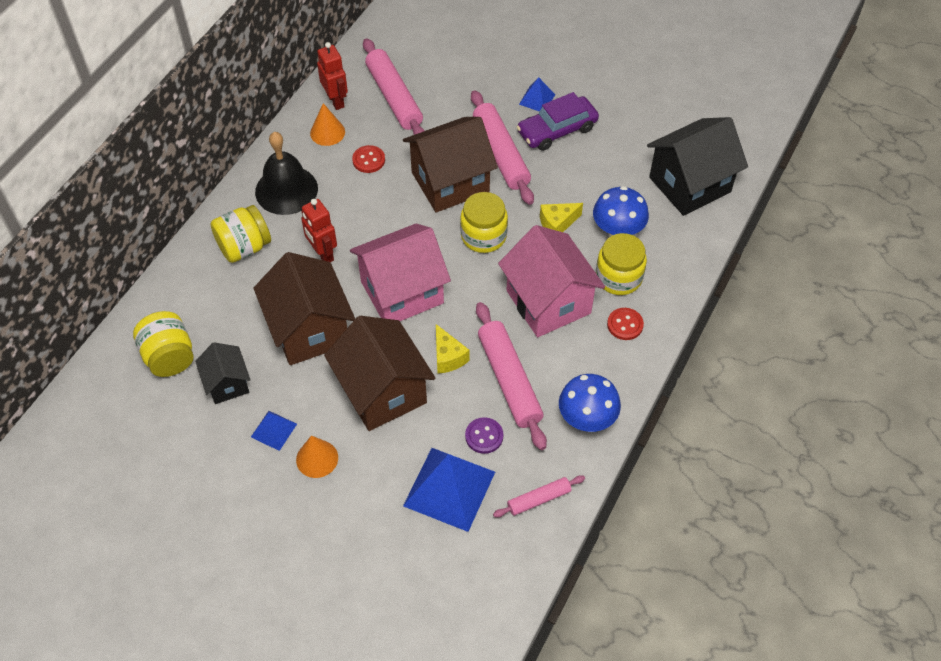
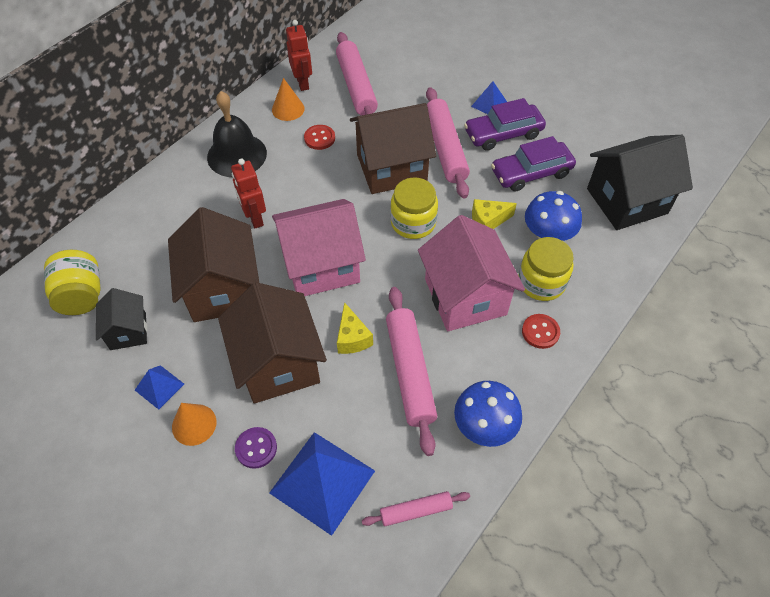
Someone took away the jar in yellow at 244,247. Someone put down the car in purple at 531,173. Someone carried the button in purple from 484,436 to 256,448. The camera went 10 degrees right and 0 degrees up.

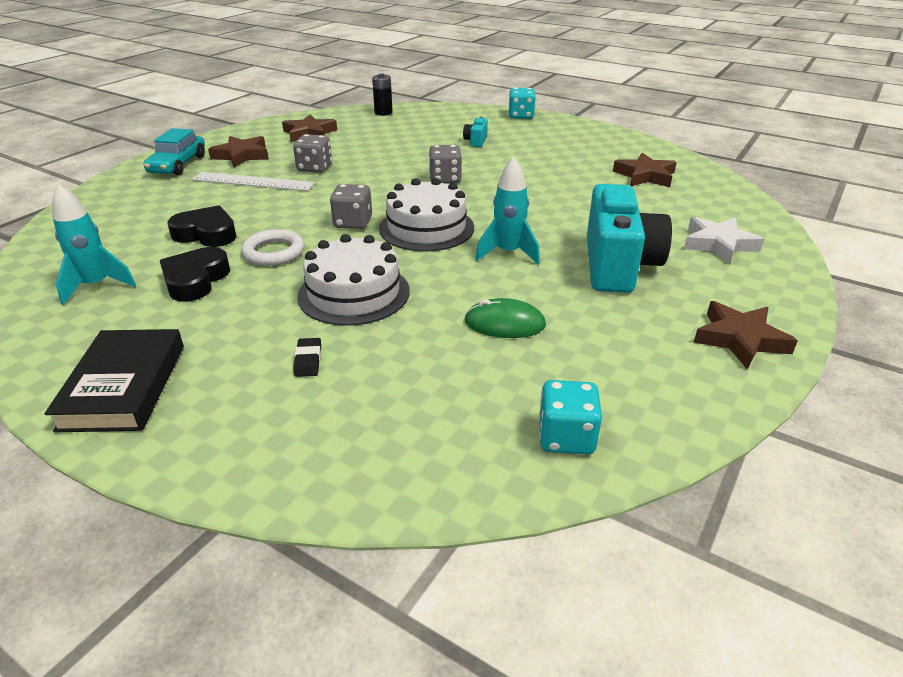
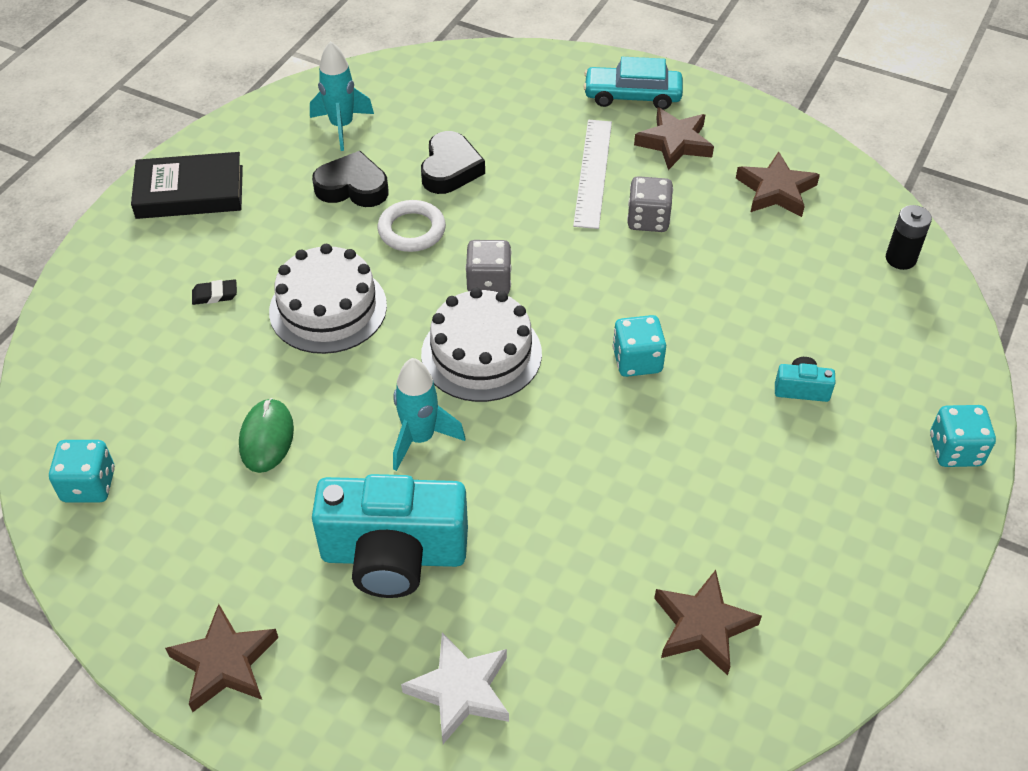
Someone repainted the dice in grey at 445,179, which became the dice in turquoise at 637,361. The camera went 85 degrees right and 15 degrees up.

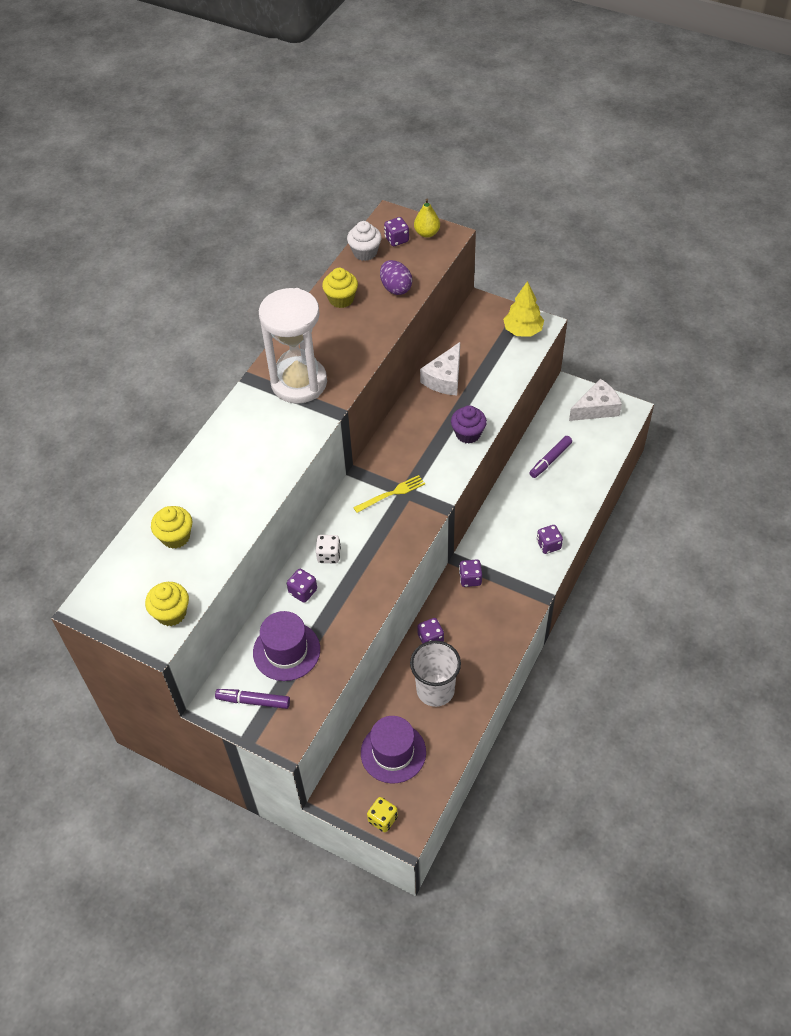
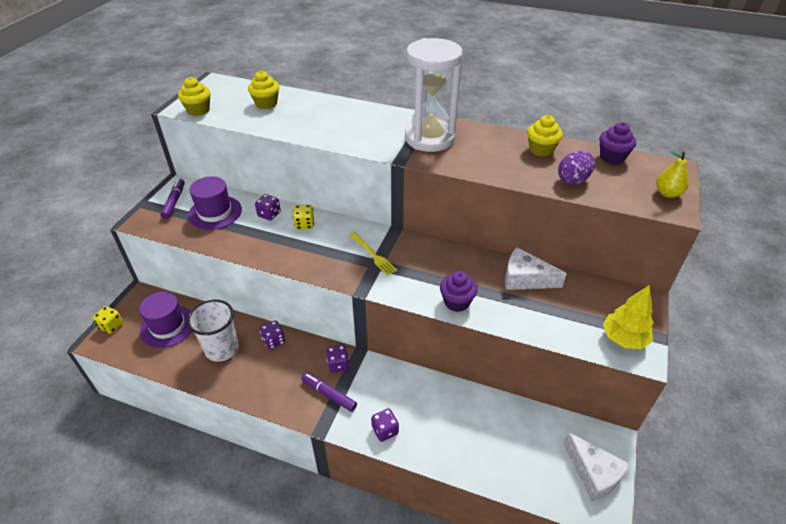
Someone took away the dice in purple at 396,239. Someone carried the marker in purple from 550,460 to 329,395. Someone repainted the dice in white at 329,555, which became the dice in yellow at 304,224. Someone repainted the cupcake in white at 365,252, which became the cupcake in purple at 612,157. The camera went 80 degrees right and 10 degrees down.

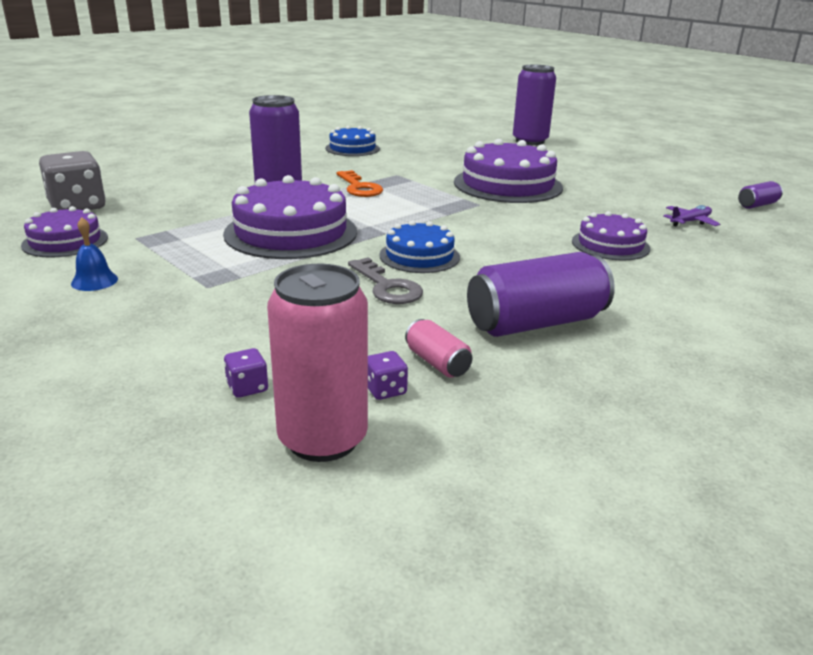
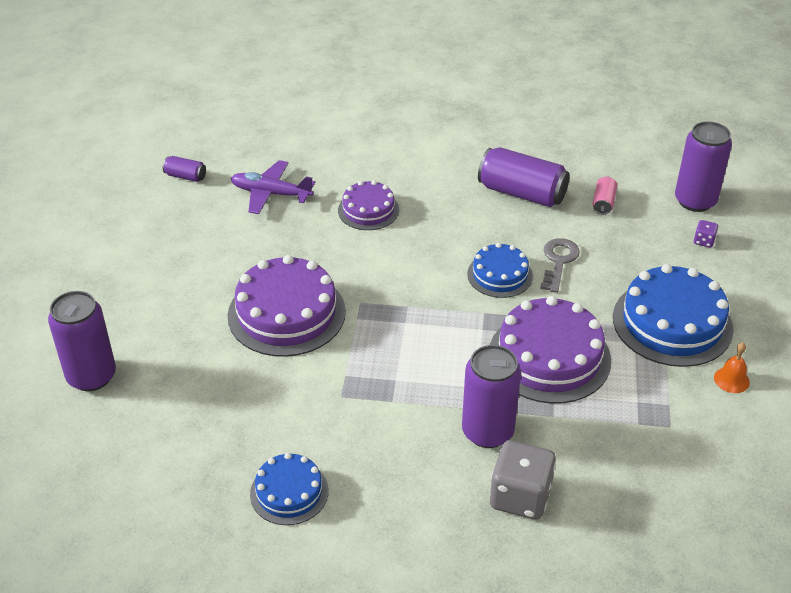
Someone took away the cake in purple at 65,241. Someone took away the key in orange at 359,188. Someone took away the dice in purple at 385,390. Someone put down the cake in blue at 672,323. Someone carried the dice in grey from 77,206 to 520,496. Someone repainted the bell in blue at 94,281, which became the bell in orange at 731,380. Someone repainted the can in pink at 322,439, which became the can in purple at 695,201. Someone scaled the plane in purple at 690,222 by 1.66. The camera went 130 degrees left and 15 degrees up.

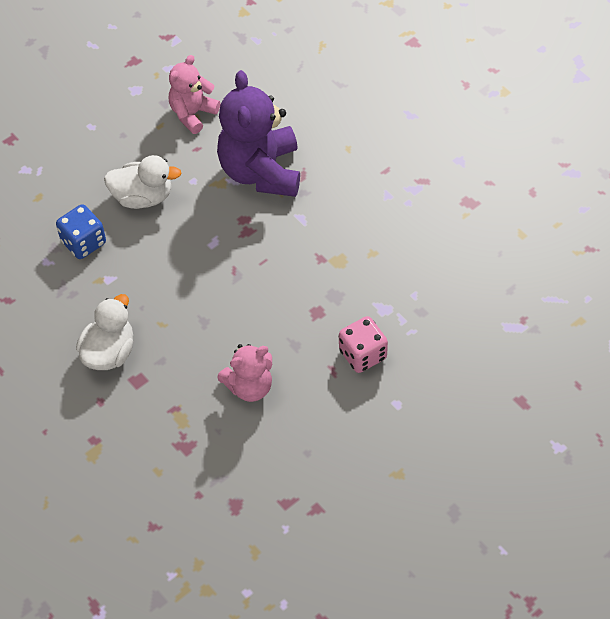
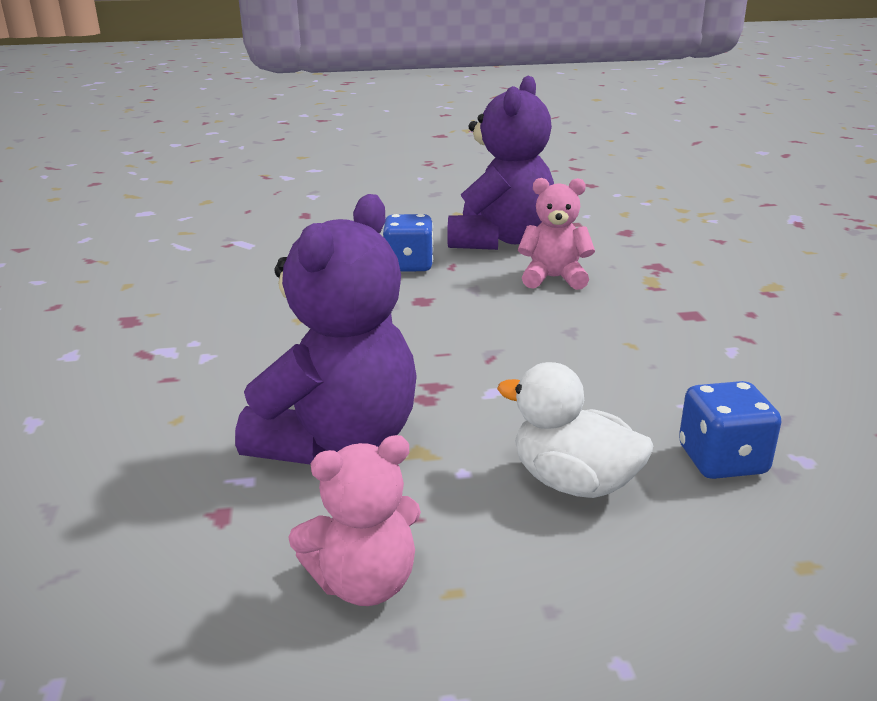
Someone took away the duck in white at 109,352. Someone put down the teddy bear in purple at 500,240. Someone repainted the dice in pink at 362,354, which became the dice in blue at 409,265. The camera went 150 degrees left and 30 degrees down.

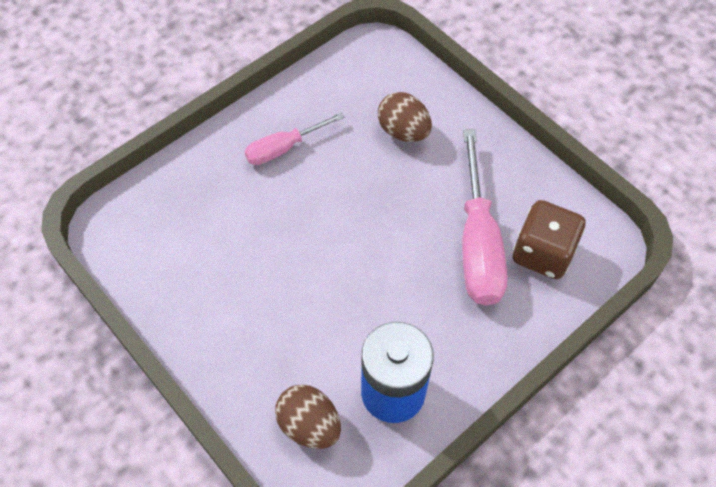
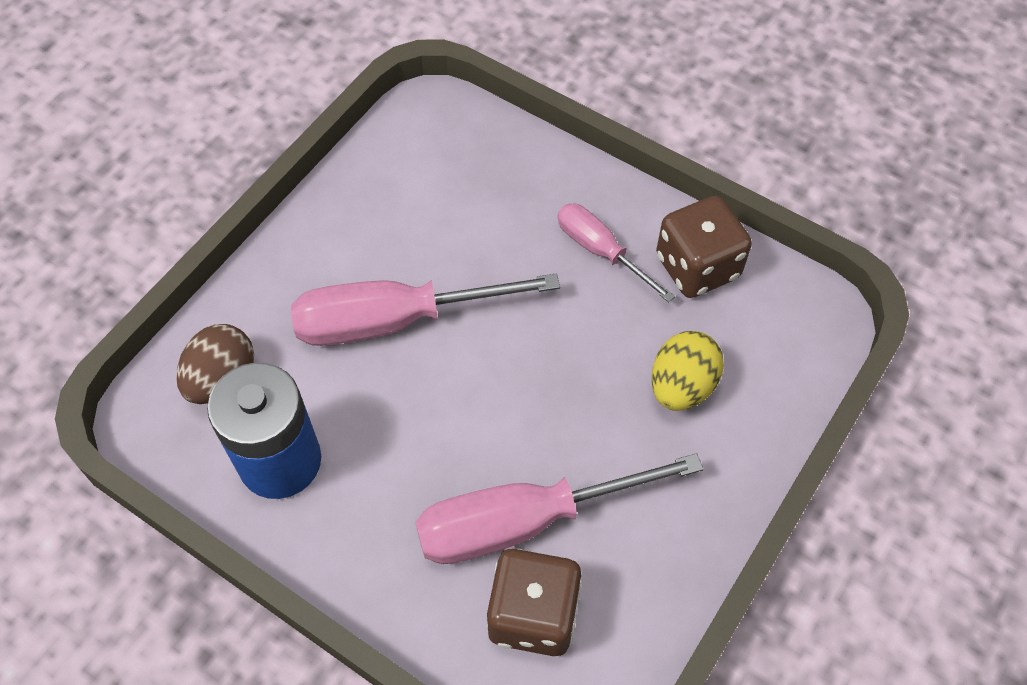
Someone put down the screwdriver in pink at 394,321. Someone put down the dice in brown at 697,267. Someone repainted the egg in brown at 403,131, which became the egg in yellow at 681,386. The camera went 75 degrees right and 0 degrees up.

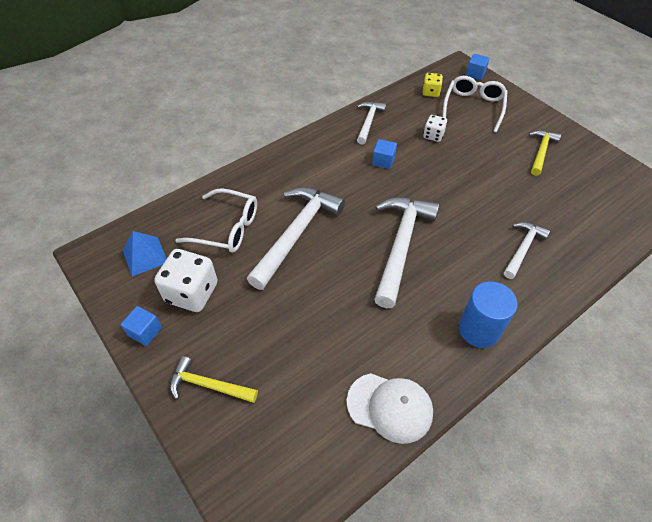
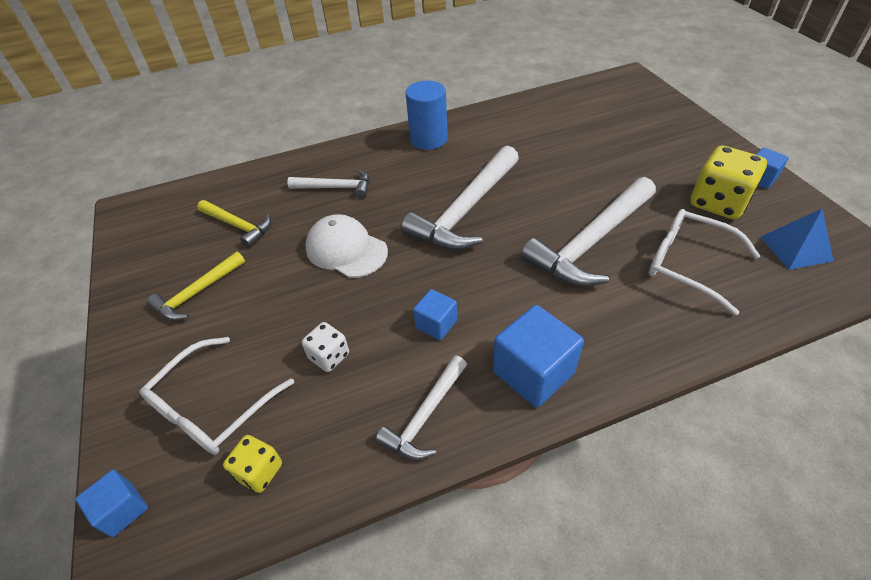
Someone put down the cube in blue at 533,372. Someone carried the hammer in yellow from 208,385 to 238,226. Someone carried the cap in white from 390,407 to 346,250. Someone repainted the dice in white at 192,293, which became the dice in yellow at 718,203. Someone rotated the hammer in white at 522,249 by 135 degrees counterclockwise. The camera went 160 degrees left and 5 degrees down.

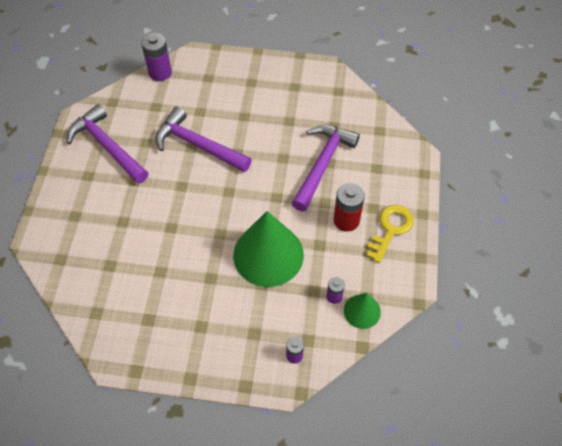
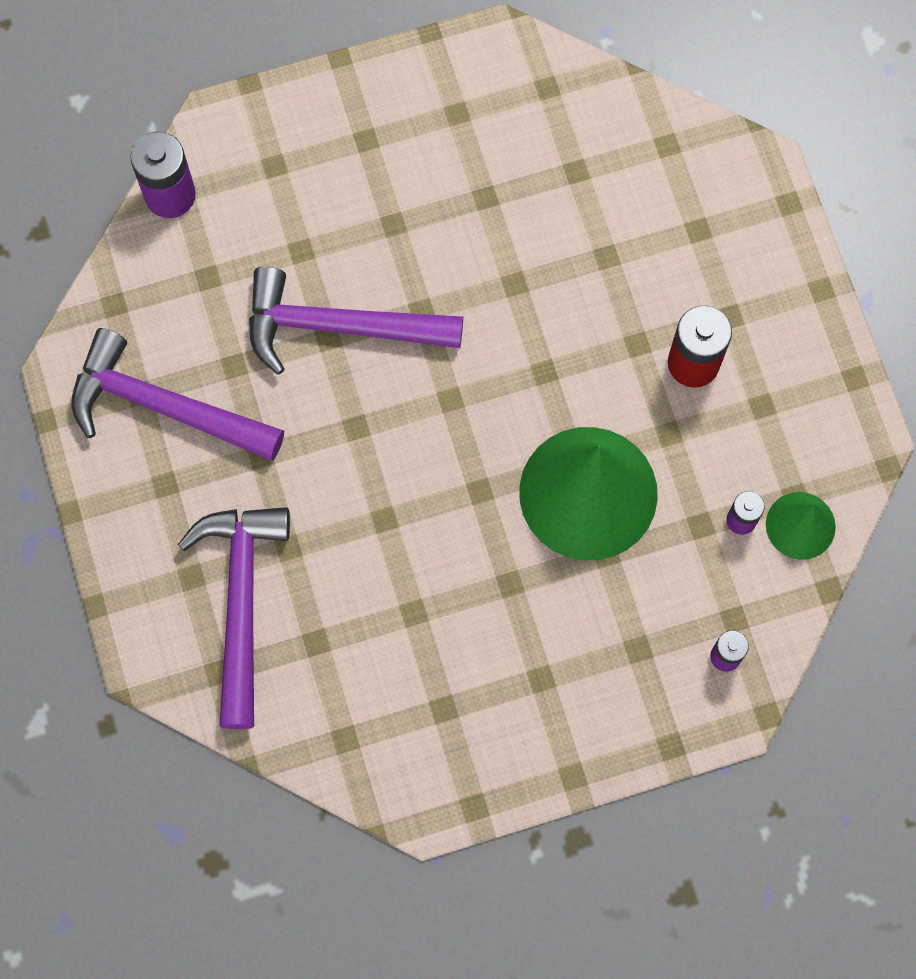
Someone took away the key in yellow at 390,229. Someone carried the hammer in purple from 322,164 to 241,602. The camera went 25 degrees left and 15 degrees up.

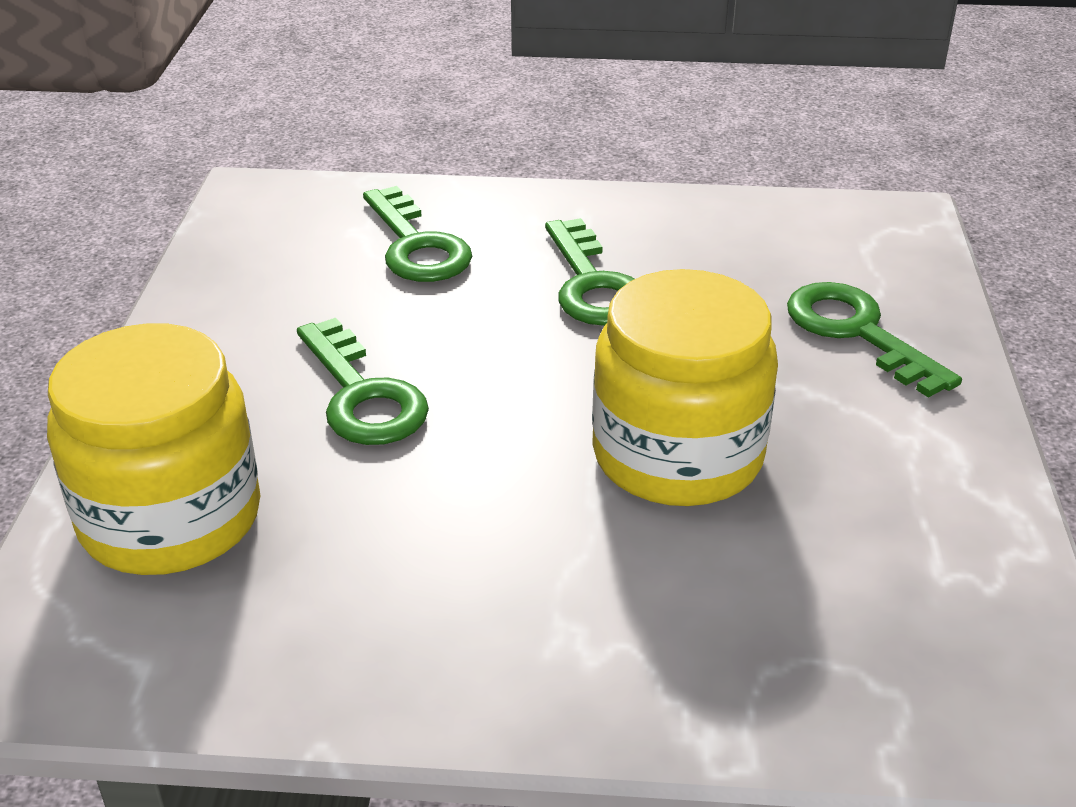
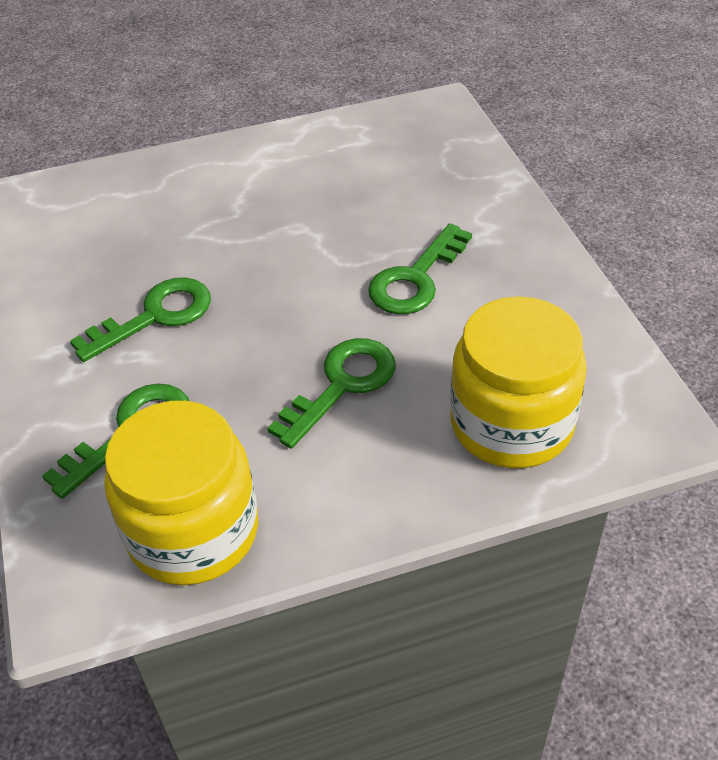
Someone carried the jar in yellow from 677,455 to 193,531. Someone carried the key in green from 857,332 to 415,279. The camera went 110 degrees left and 10 degrees up.

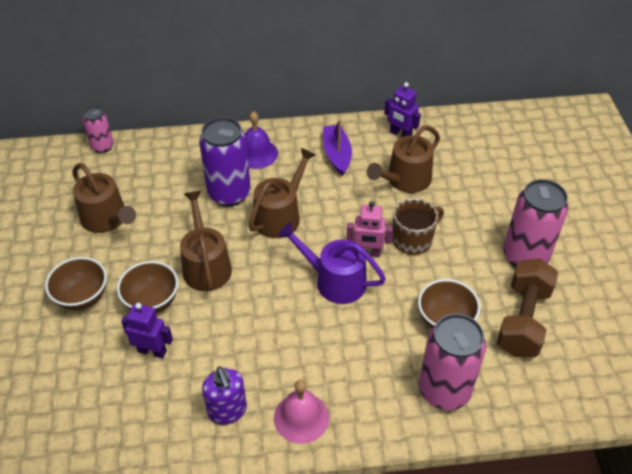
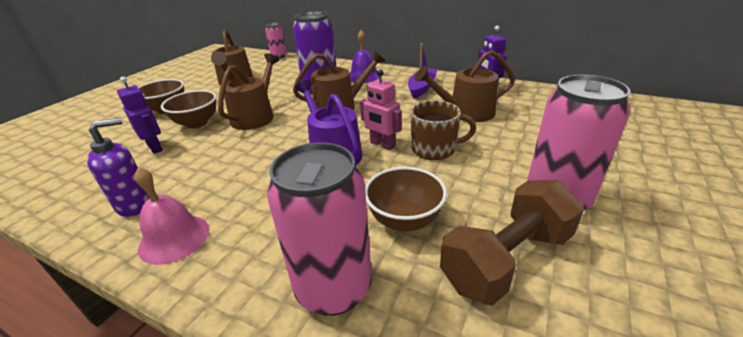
Someone rotated the soap dispenser in purple at 227,411 by 135 degrees counterclockwise. The camera went 35 degrees right and 15 degrees down.

